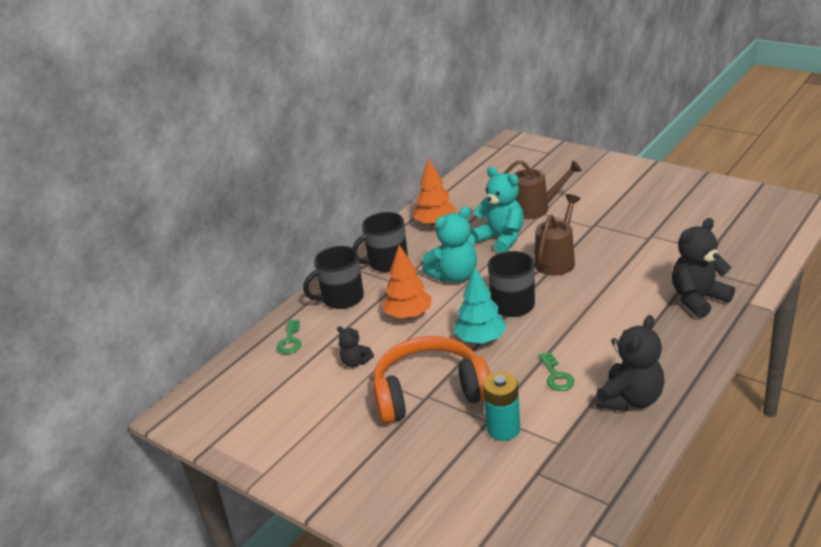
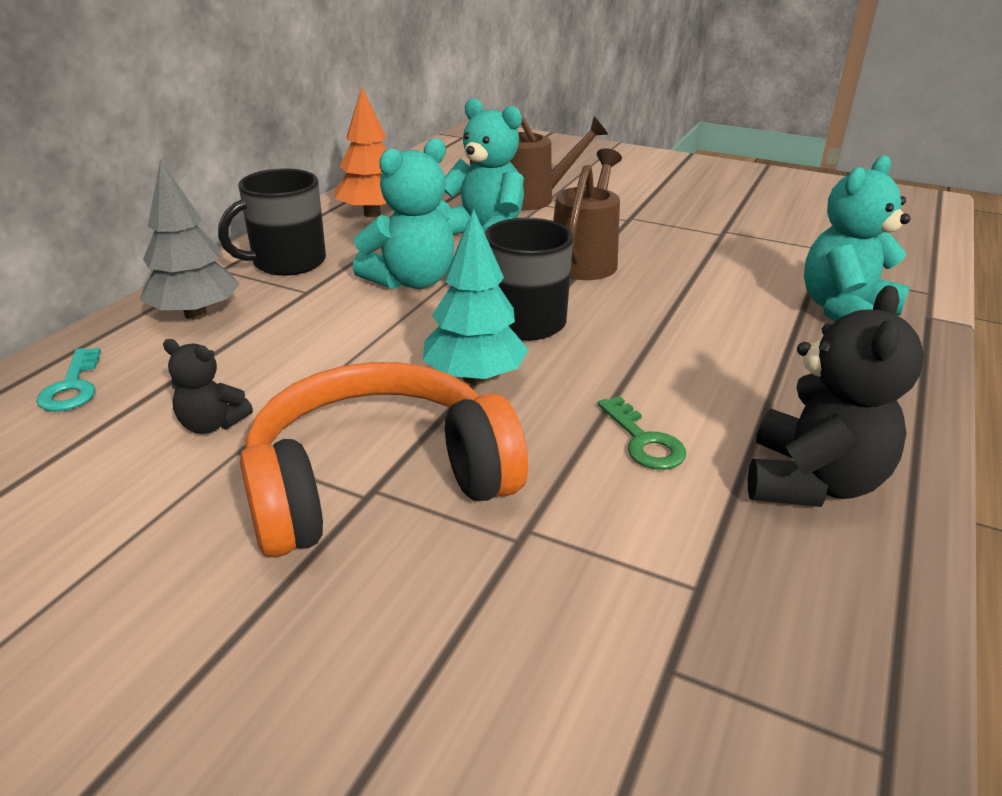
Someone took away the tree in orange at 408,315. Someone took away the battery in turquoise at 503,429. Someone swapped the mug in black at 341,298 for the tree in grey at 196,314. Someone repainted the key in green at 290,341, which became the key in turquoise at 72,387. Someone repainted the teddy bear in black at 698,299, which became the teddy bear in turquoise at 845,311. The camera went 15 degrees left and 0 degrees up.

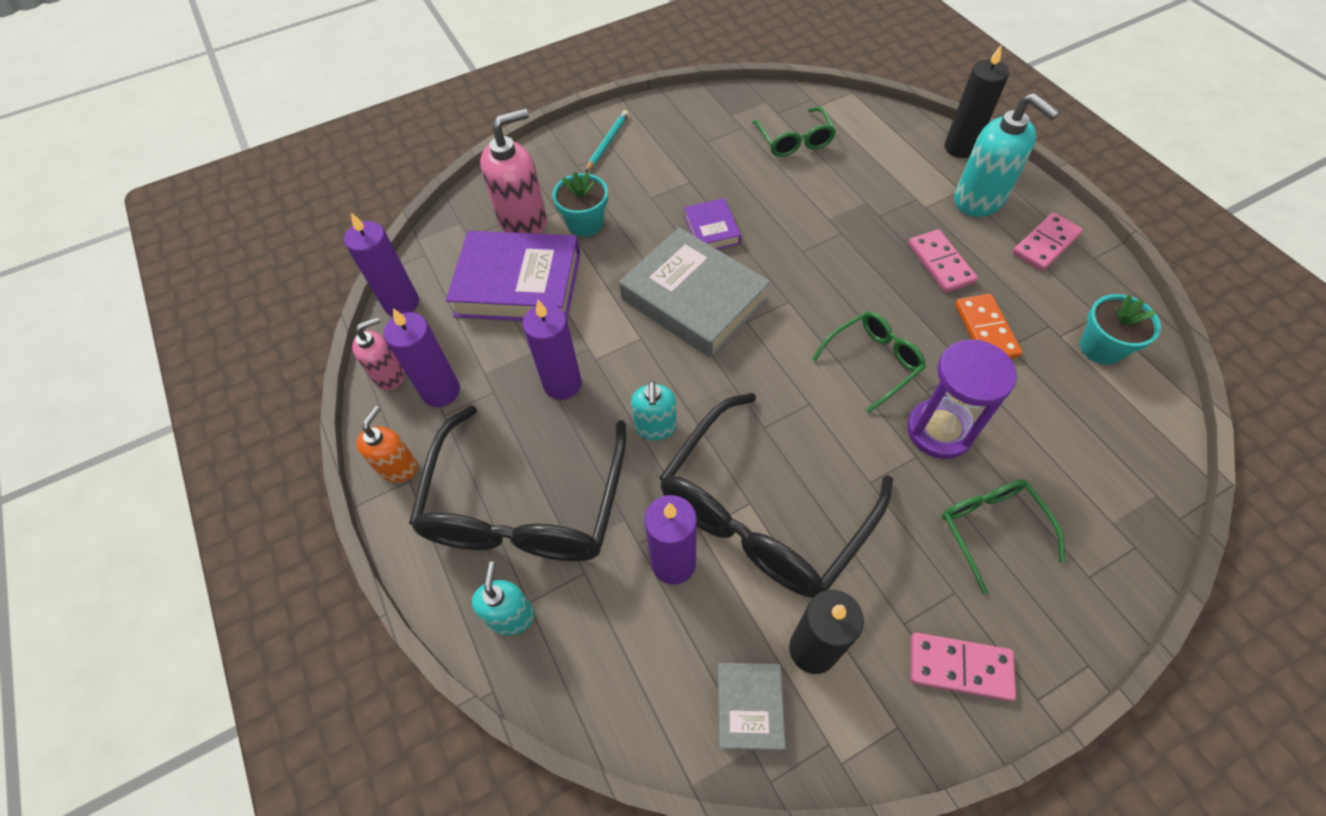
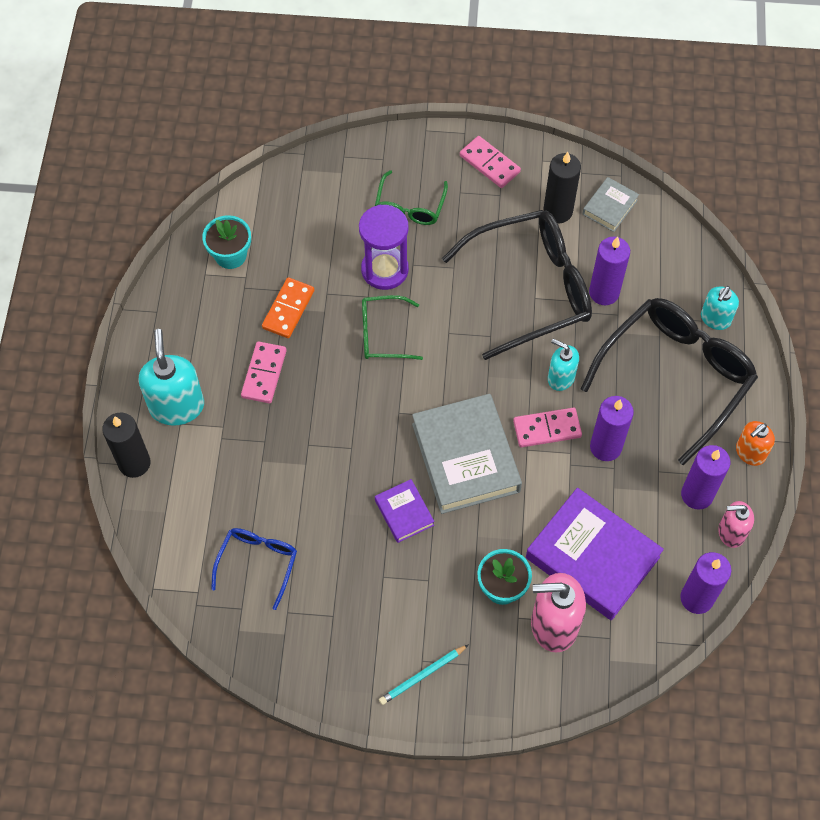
Someone carried the domino in pink from 1045,244 to 547,429. Someone repainted the glasses in green at 794,141, which became the glasses in blue at 258,563. Someone rotated the soap dispenser in turquoise at 655,427 by 90 degrees counterclockwise. Someone rotated the book in purple at 712,229 by 45 degrees counterclockwise. The camera went 150 degrees left and 5 degrees up.

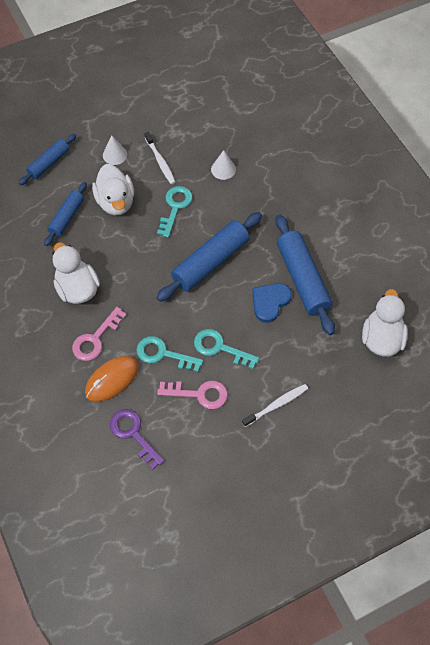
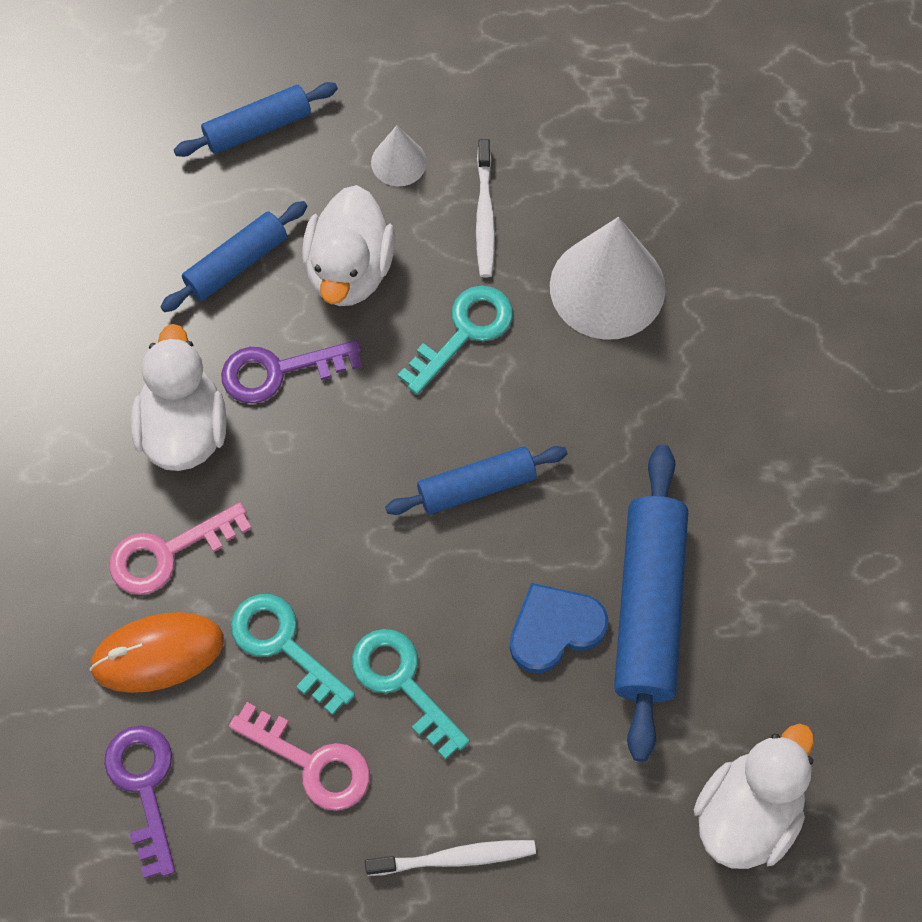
Someone put down the key in purple at 278,371. Someone scaled the rolling pin in blue at 210,262 by 0.60. Someone scaled the cone in white at 223,169 by 2.02. The camera went 25 degrees right and 5 degrees up.

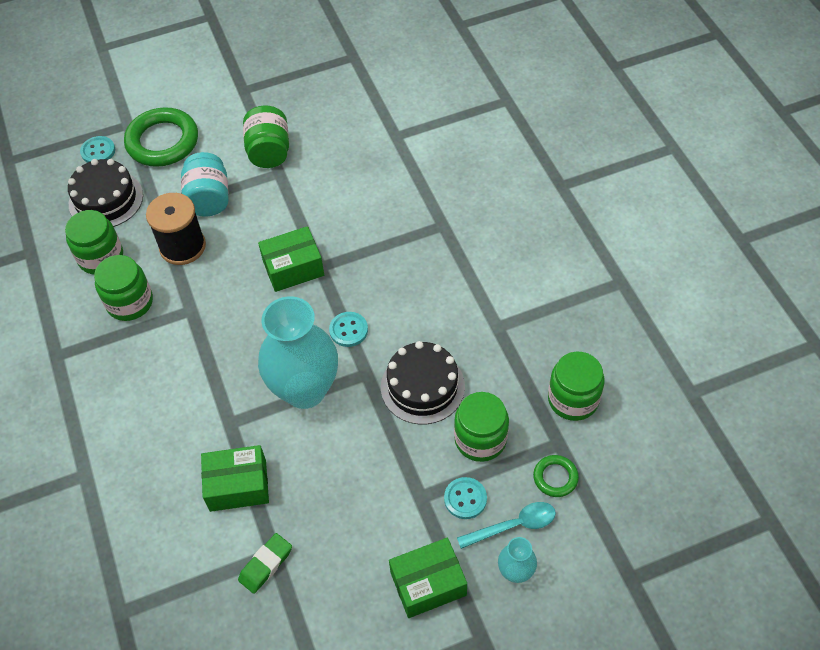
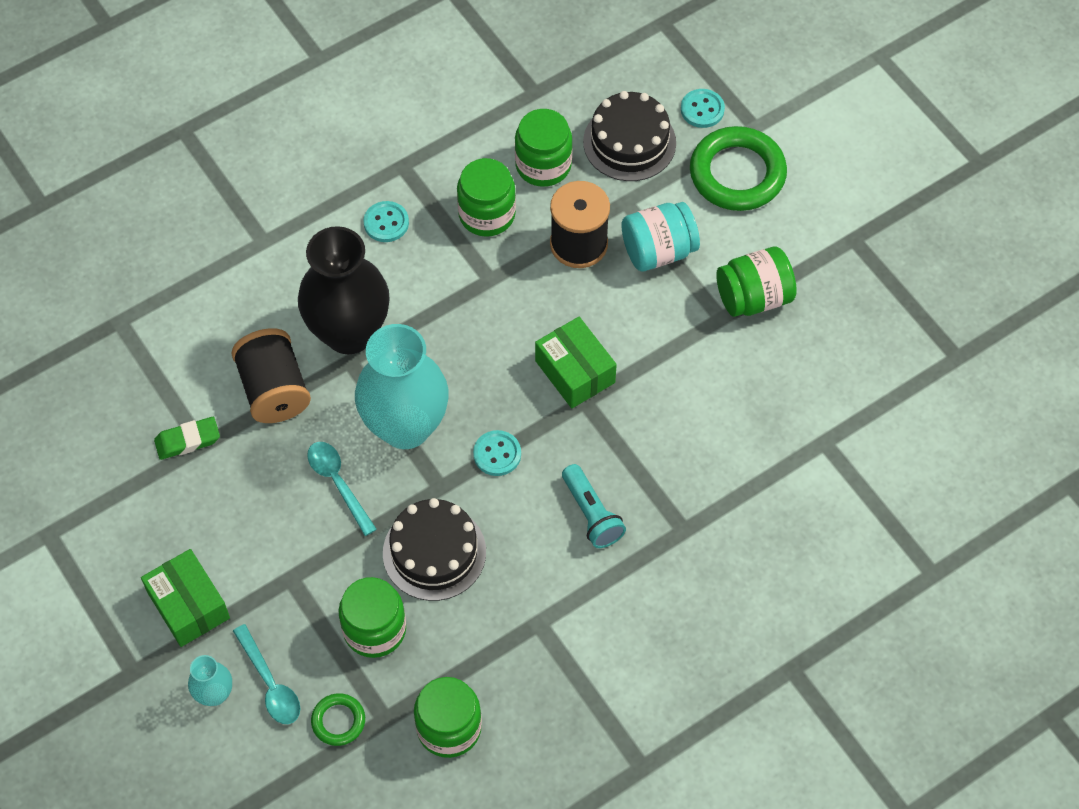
Someone put down the vase in black at 349,332. Someone put down the spoon in turquoise at 338,483. Someone put down the flashlight in turquoise at 591,514. Someone carried the button in turquoise from 465,499 to 386,223. Someone swapped the box in green at 238,485 for the spool in black at 274,390. Someone rotated the eraser in green at 266,565 by 45 degrees counterclockwise. The camera went 75 degrees right and 5 degrees up.

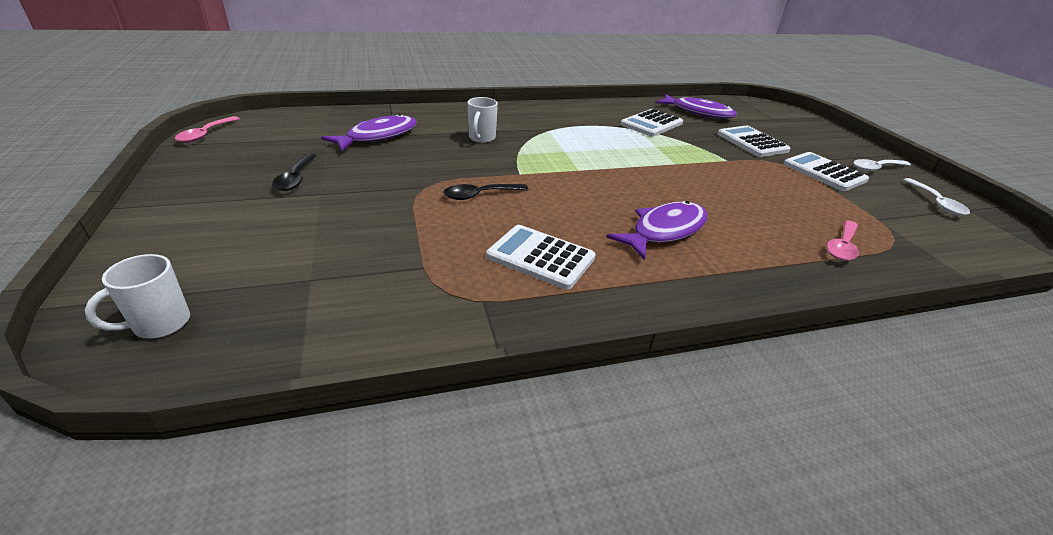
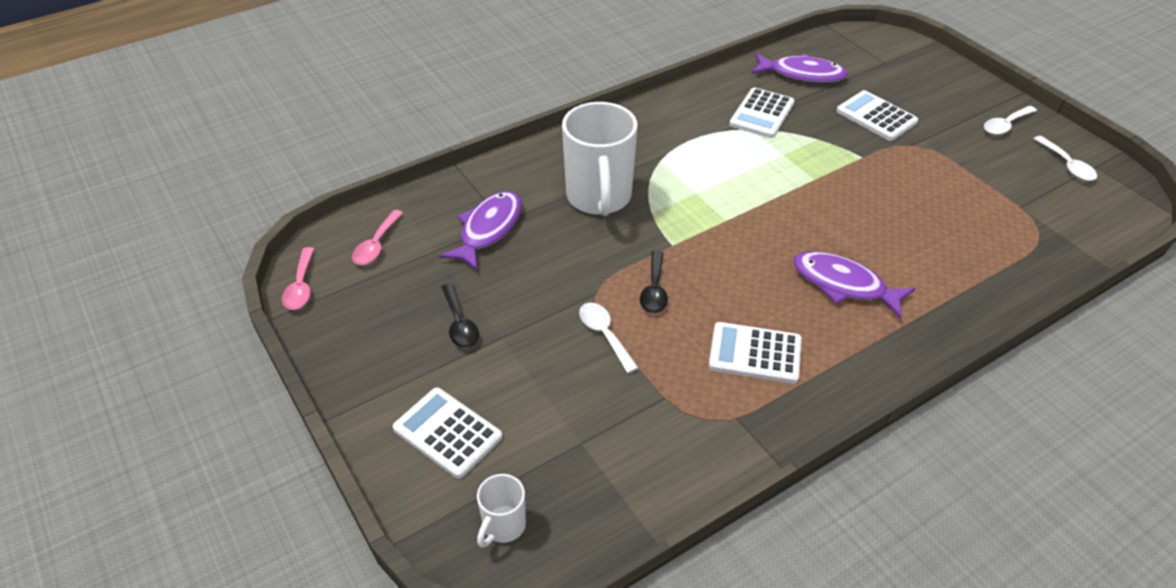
Someone put down the spoon in white at 604,335. Someone carried the calculator in white from 824,172 to 447,433. Someone carried the spoon in pink from 842,246 to 376,245. Someone rotated the spoon in black at 480,195 by 45 degrees counterclockwise. Someone rotated the fish in purple at 664,231 by 90 degrees counterclockwise. Someone scaled the mug in white at 481,138 by 2.11. The camera went 15 degrees left and 10 degrees up.

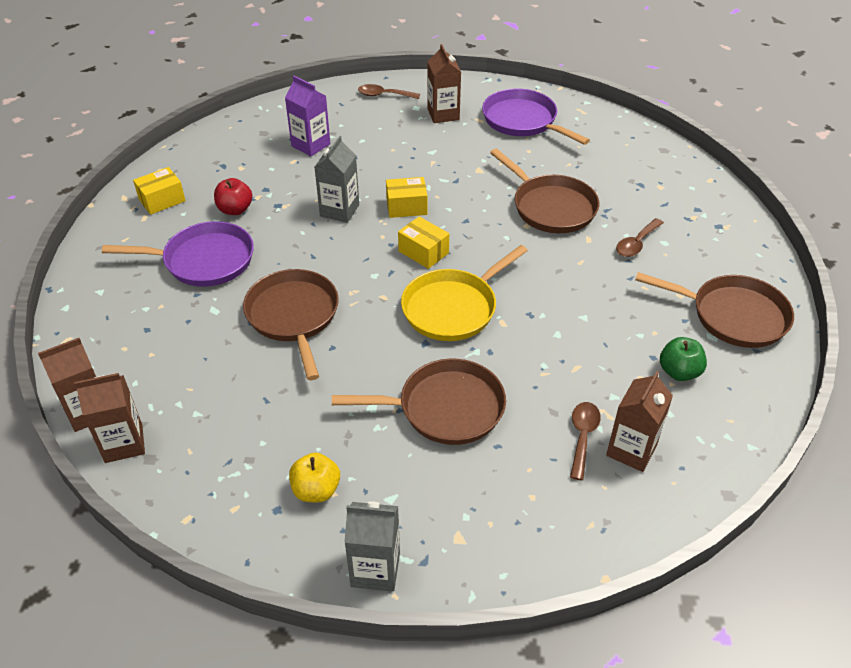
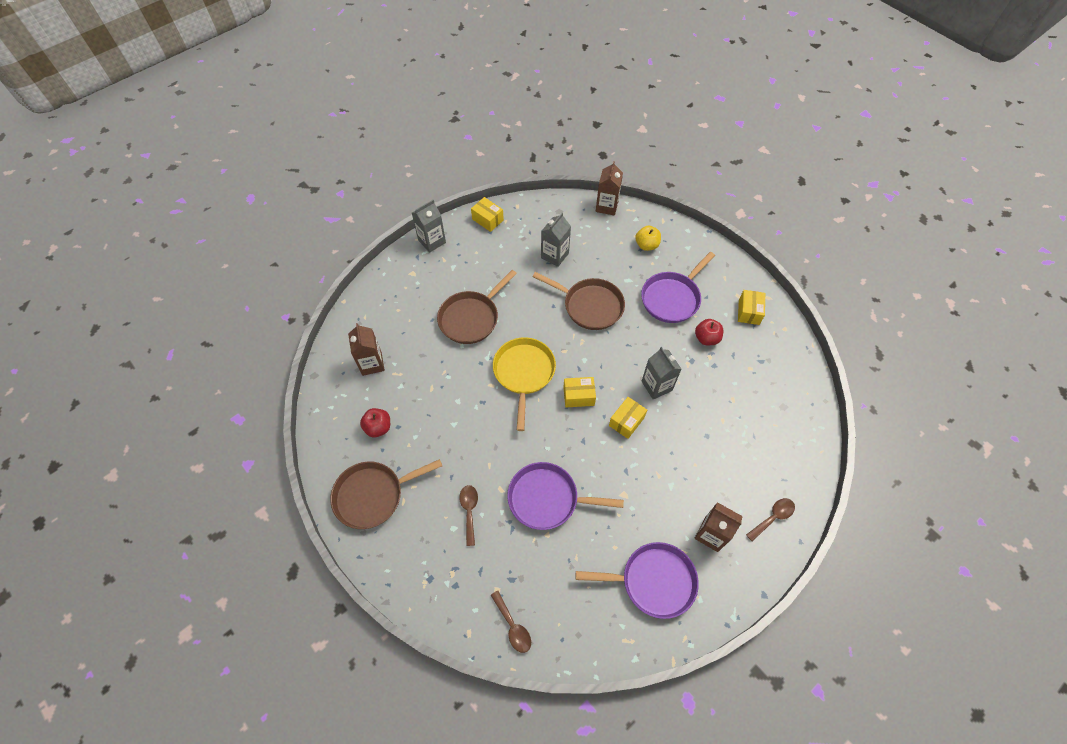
Someone took away the carton in brown at 123,443. Someone took away the carton in purple at 310,145. Someone put down the box in yellow at 487,220. Someone put down the carton in grey at 554,255. Someone carried the apple in yellow from 316,490 to 646,245. Someone carried the spoon in brown from 582,436 to 513,626. Someone repainted the pan in brown at 550,207, which became the pan in purple at 547,499. Someone repainted the apple in green at 679,372, which became the apple in red at 378,427. The camera went 135 degrees right and 15 degrees up.

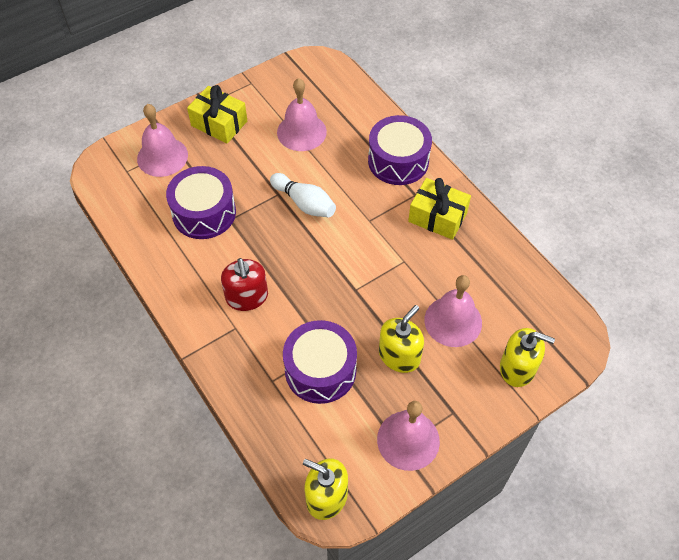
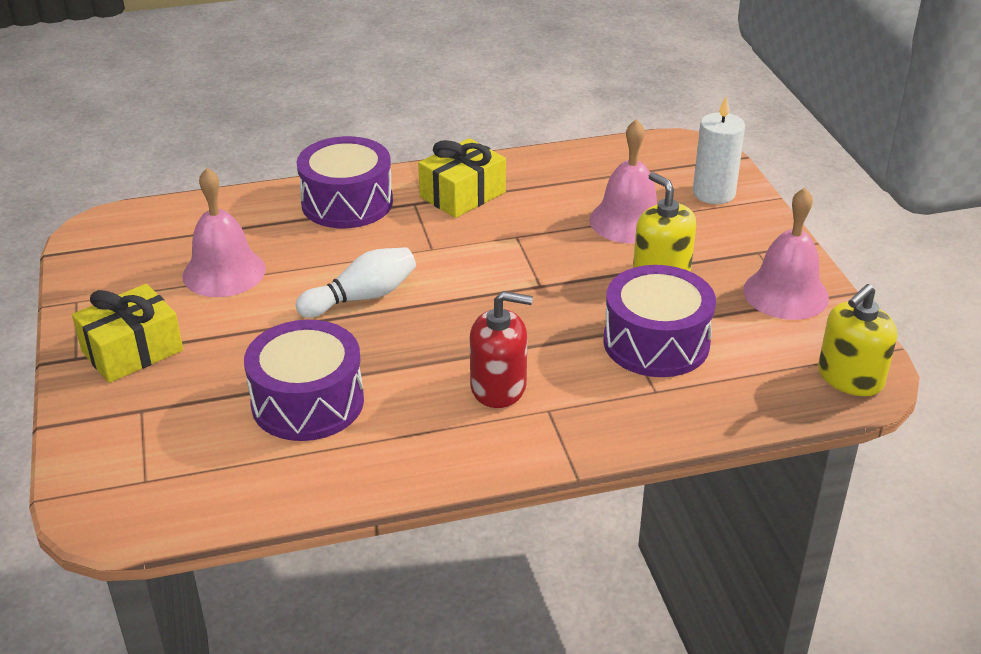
Someone took away the bell in pink at 162,156. Someone swapped the soap dispenser in yellow at 517,368 for the candle in white at 714,193. The camera went 70 degrees left and 20 degrees down.

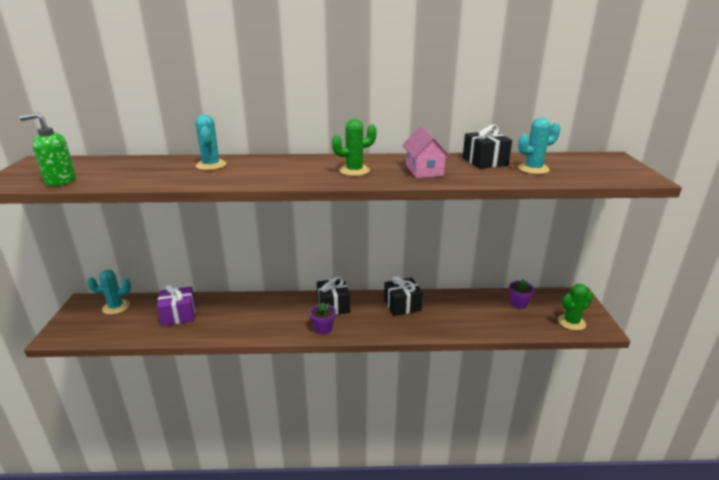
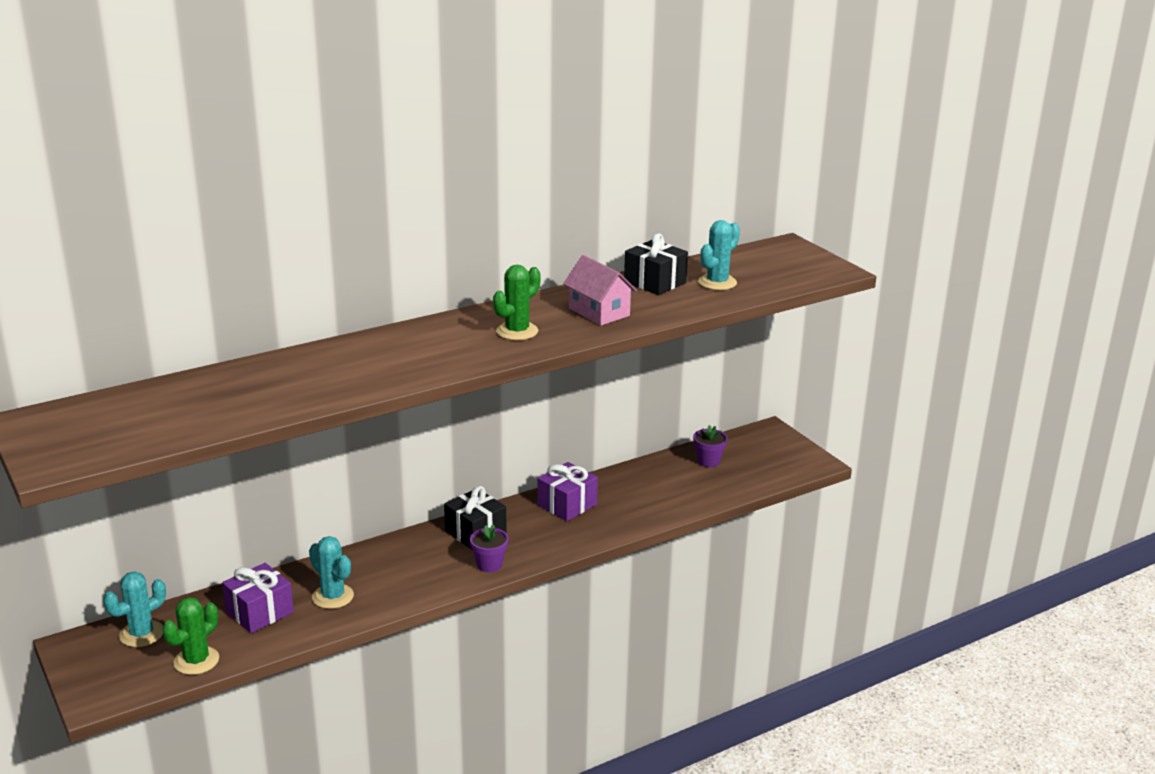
Someone took away the soap dispenser in green at 60,181. Someone carried the cactus in turquoise from 211,165 to 333,596. Someone carried the cactus in green from 571,322 to 196,661. Someone repainted the gift in black at 402,305, which became the gift in purple at 567,505. The camera went 30 degrees left and 0 degrees up.

